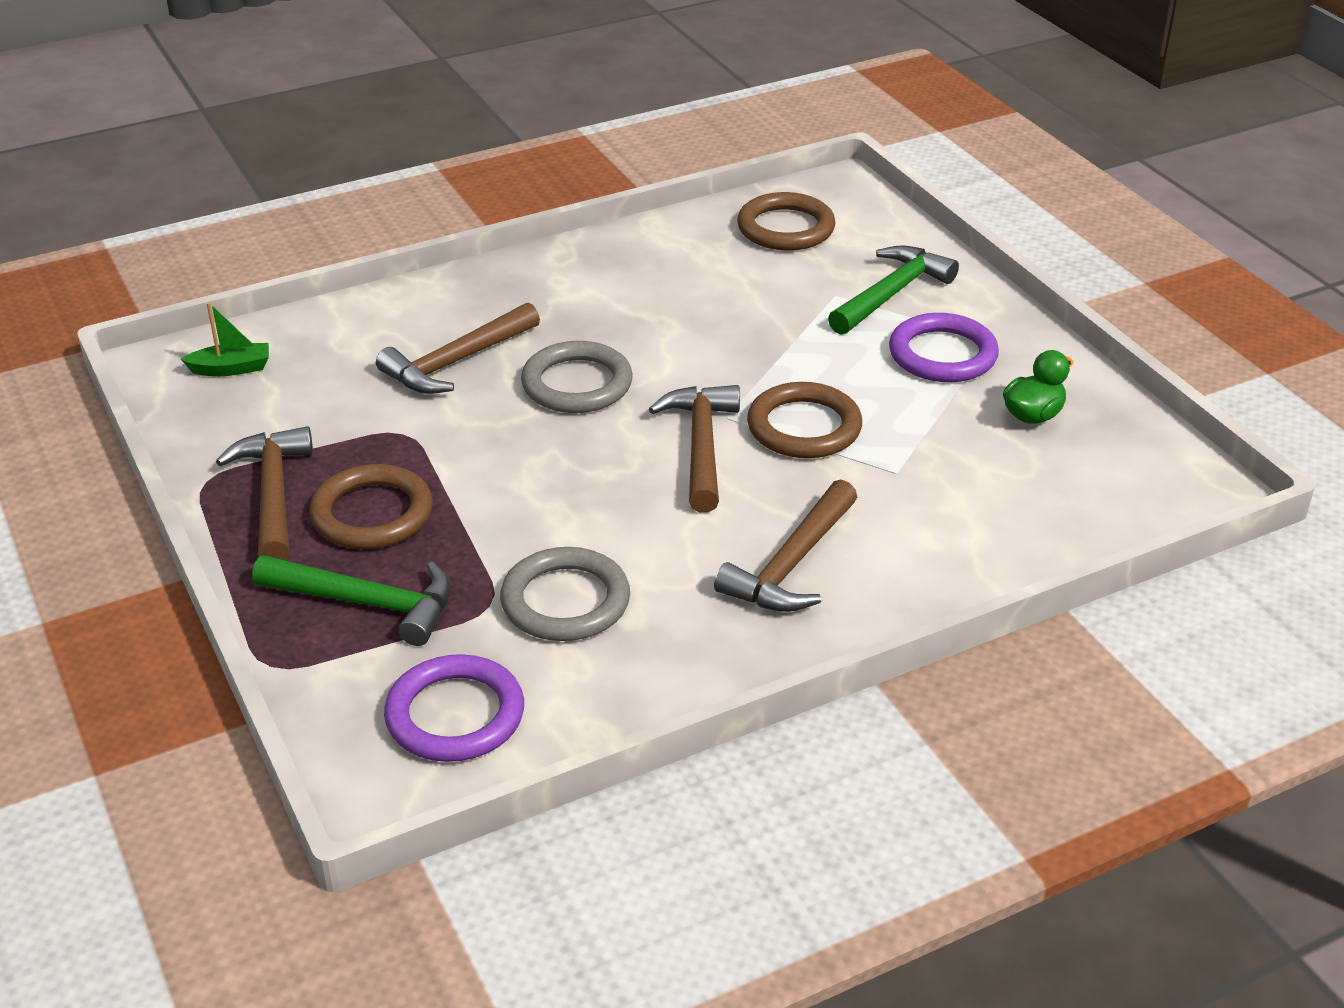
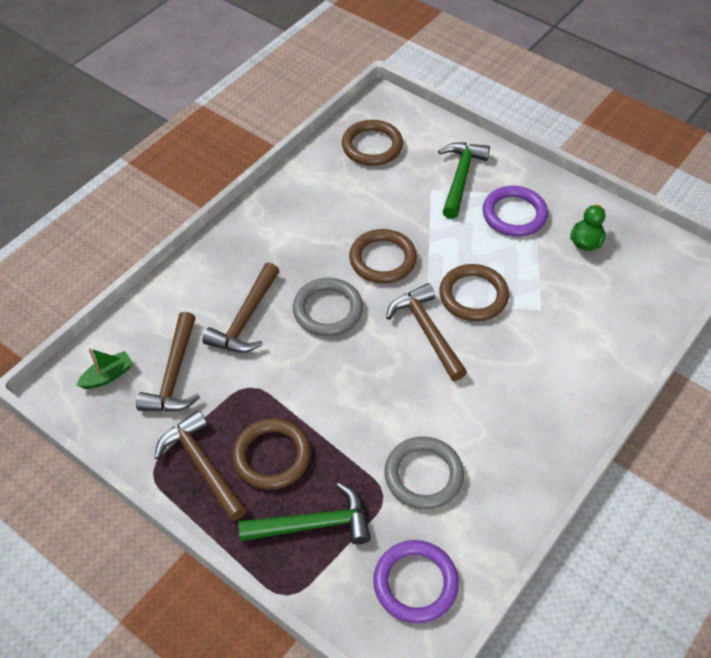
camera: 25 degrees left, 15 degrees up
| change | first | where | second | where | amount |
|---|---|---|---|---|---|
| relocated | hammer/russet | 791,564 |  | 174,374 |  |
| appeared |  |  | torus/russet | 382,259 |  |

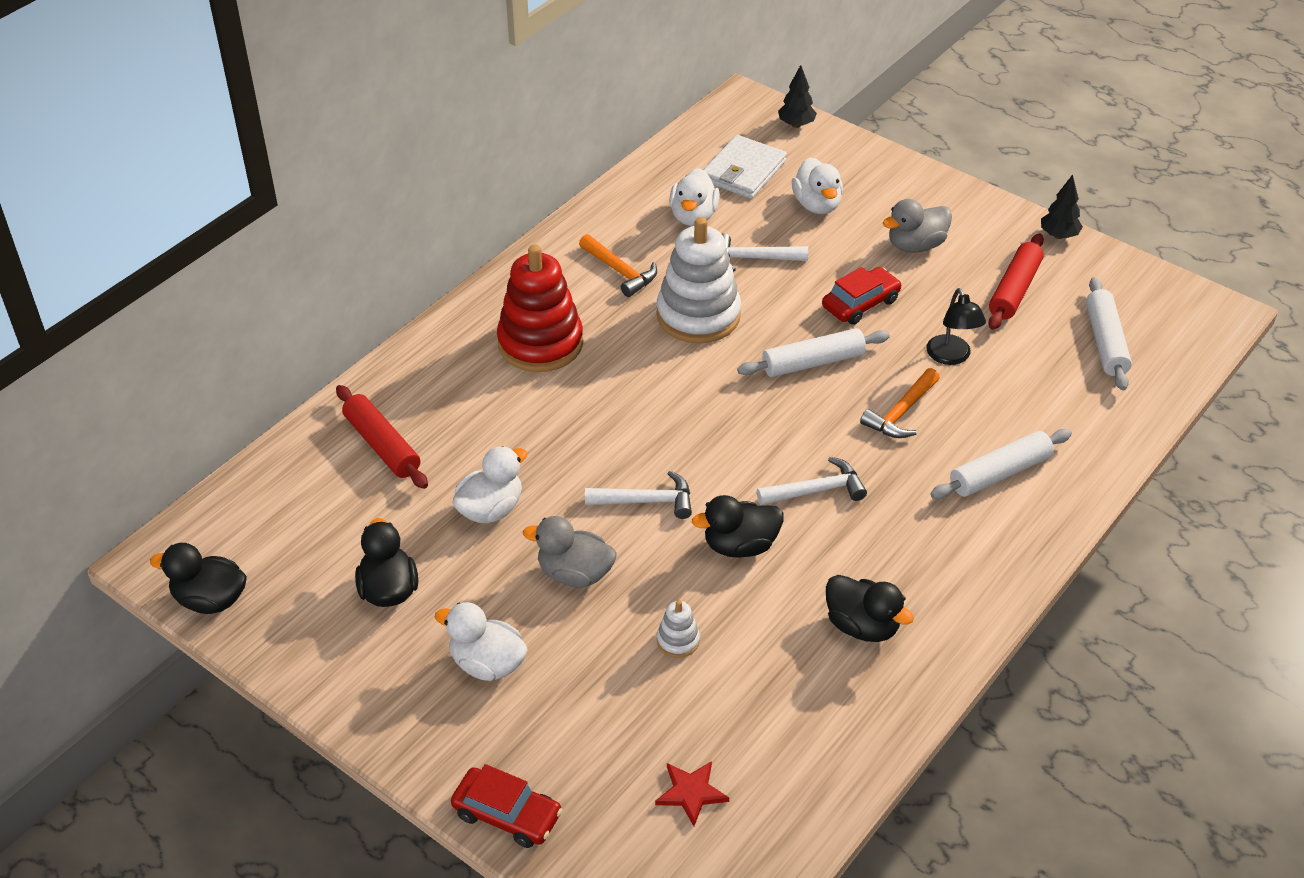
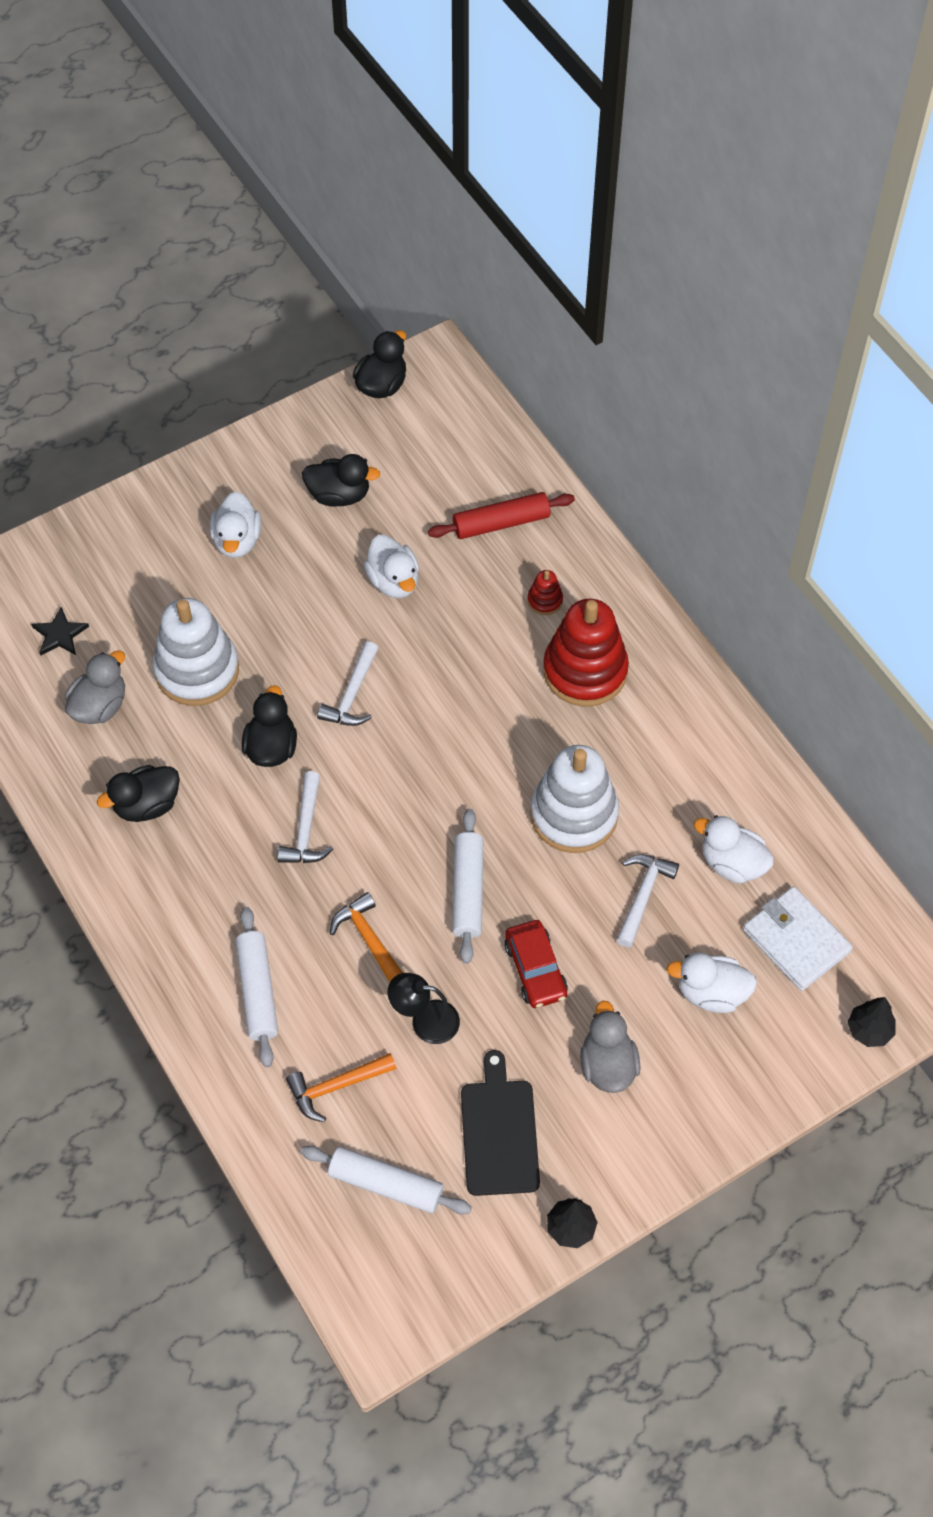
camera: 110 degrees right, 15 degrees up
| change | first | where | second | where | amount |
|---|---|---|---|---|---|
| colour | star/red | 691,793 | star/jet-black | 60,634 |  |
| relocated | duck/grey | 575,574 |  | 100,706 |  |
| size | stacking rings/snow-white | 678,640 |  | 197,670 | x2.34 |
| spun | duck/snow-white | 487,664 |  | 237,540 | 135 degrees clockwise |
| relocated | hammer/orange | 620,271 |  | 336,1087 |  |
| exchanged | dough roller/red | 1014,290 | bread board/jet-black | 499,1132 |  |
| appeared |  |  | stacking rings/red | 545,600 |  |
| missing | toy car/red | 507,814 |  |  |  |

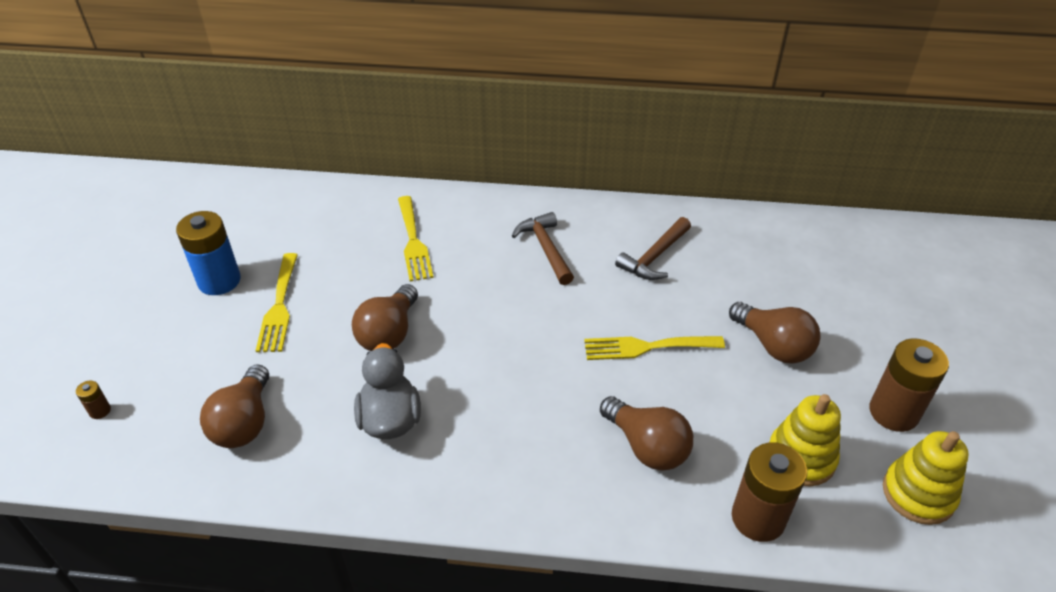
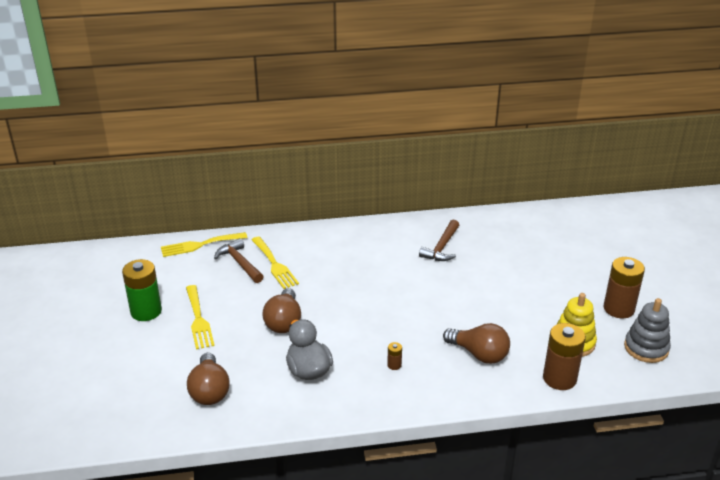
camera: 15 degrees left, 10 degrees down
| change | first | where | second | where | amount |
|---|---|---|---|---|---|
| colour | AA battery/cobalt | 219,281 | AA battery/emerald | 146,311 |  |
| relocated | fork/yellow | 646,347 |  | 199,245 |  |
| relocated | hammer/russet | 546,248 |  | 240,263 |  |
| relocated | AA battery/russet | 100,411 |  | 394,365 |  |
| colour | stacking rings/yellow | 918,494 | stacking rings/grey | 646,348 |  |
| missing | bulb/russet | 773,345 |  |  |  |

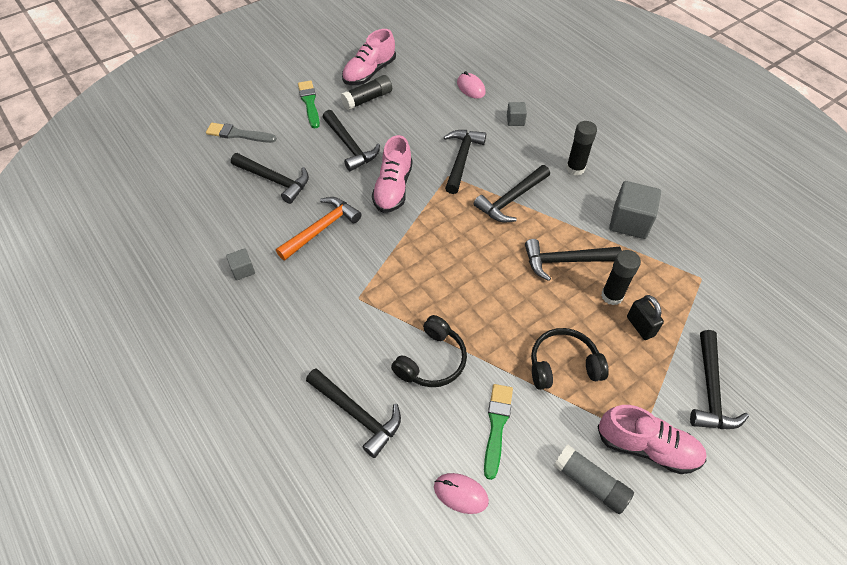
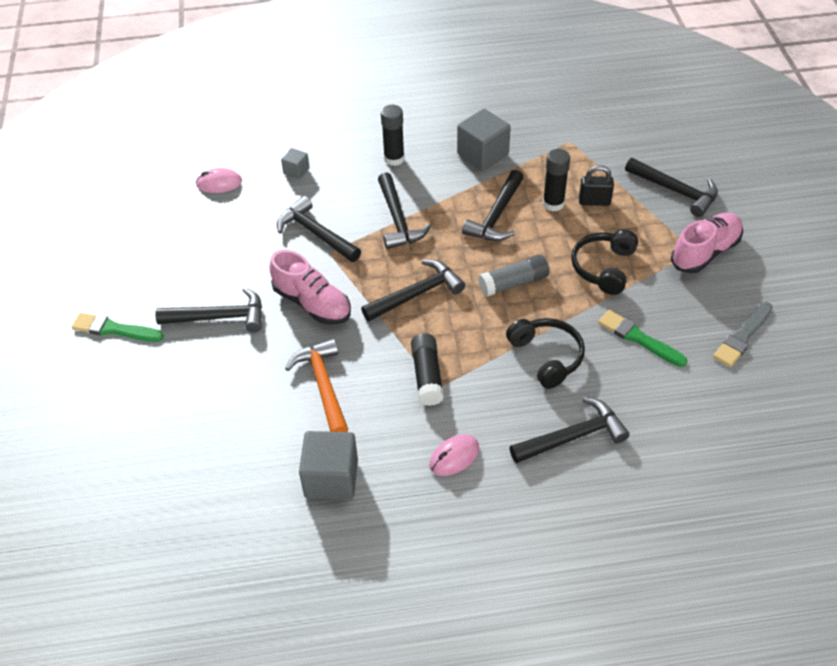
camera: 60 degrees left, 5 degrees down
| change | first | where | second | where | amount |
|---|---|---|---|---|---|
| size | block/grey | 243,270 |  | 331,478 | x1.94 |
| relocated | hammer/jet-black | 274,180 |  | 417,294 |  |
| relocated | glue/jet-black | 367,99 |  | 427,376 |  |
| relocated | mouse/rosy | 460,494 |  | 454,457 |  |
| relocated | glue/grey | 590,483 |  | 513,283 |  |
| relocated | brush/grey | 238,134 |  | 742,337 |  |
| missing | shoe/rosy | 369,72 |  |  |  |

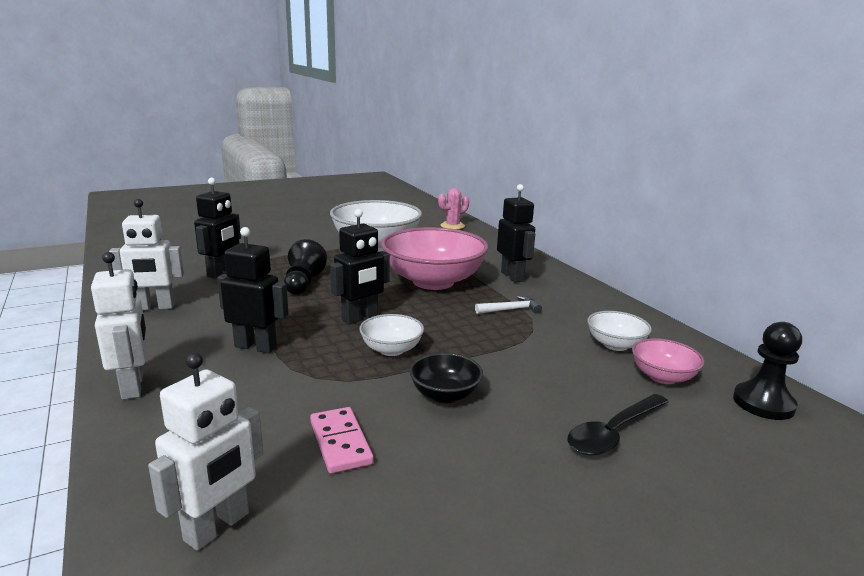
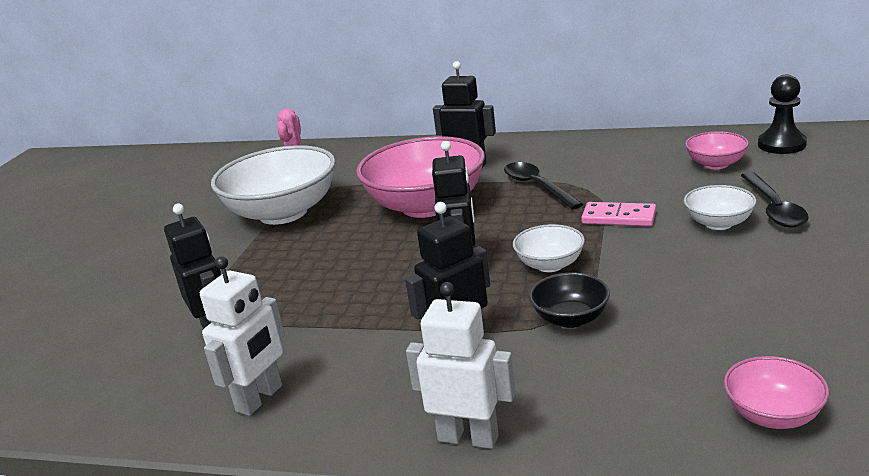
camera: 45 degrees left, 5 degrees up
| change | first | where | second | where | amount |
|---|---|---|---|---|---|
| exchanged | hammer/snow-white | 510,310 | teaspoon/jet-black | 537,186 |  |
| relocated | bowl/jet-black | 445,395 |  | 570,318 |  |
| relocated | domino piece/rosy | 340,442 |  | 619,217 |  |
| relocated | bowl/snow-white | 615,345 |  | 718,223 |  |
| exchanged | robot/snow-white | 217,527 | bowl/rosy | 773,415 |  |
| missing | game pawn/jet-black | 303,283 |  |  |  |

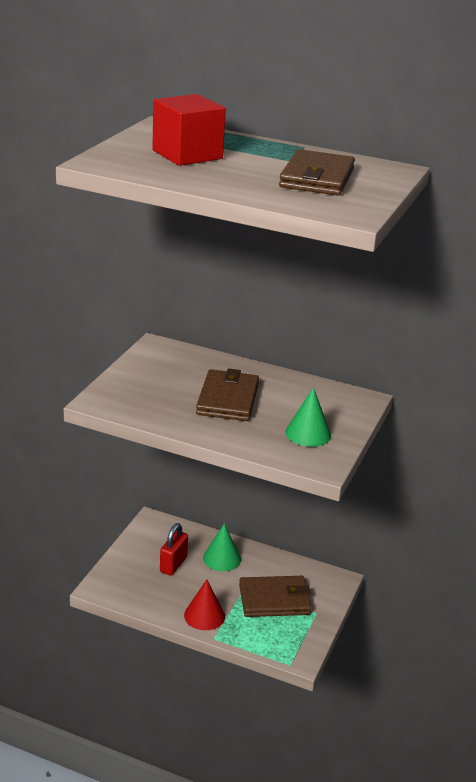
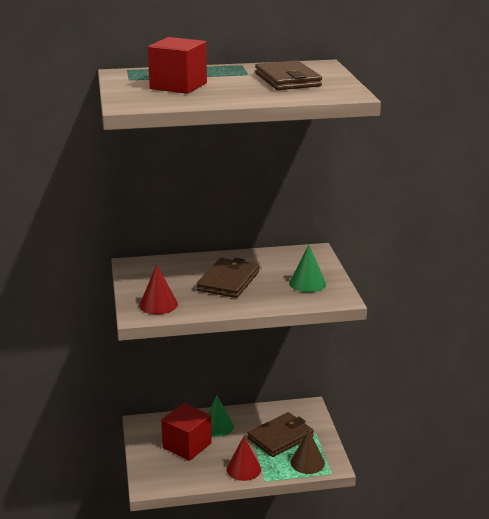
camera: 30 degrees left, 5 degrees down
| change | first | where | second | where | amount |
|---|---|---|---|---|---|
| appeared |  |  | cone shape/red | 158,304 |  |
| exchanged | small lock/red | 173,564 | block/red | 187,445 |  |
| spun | wallet/russet | 227,399 |  | 228,281 | 45 degrees clockwise |
| appeared |  |  | cone shape/russet | 307,462 |  |

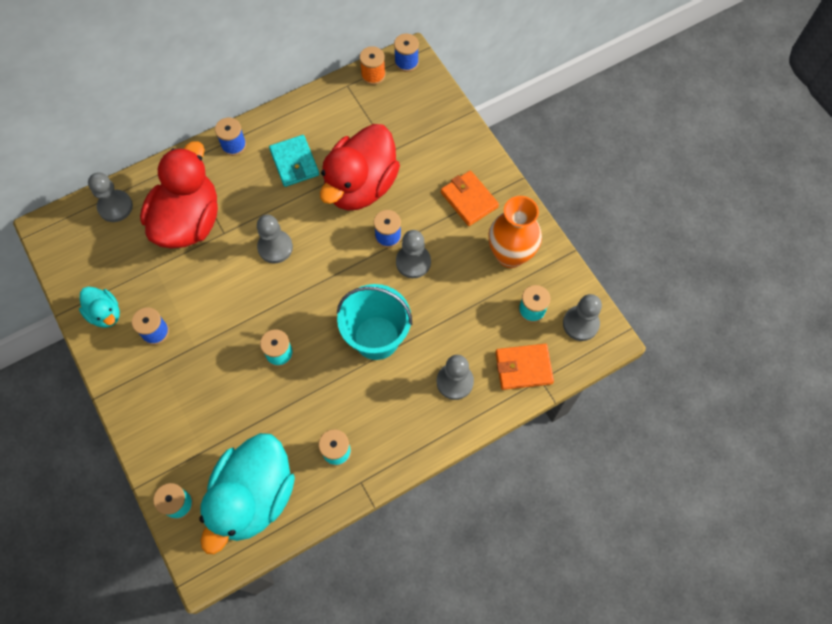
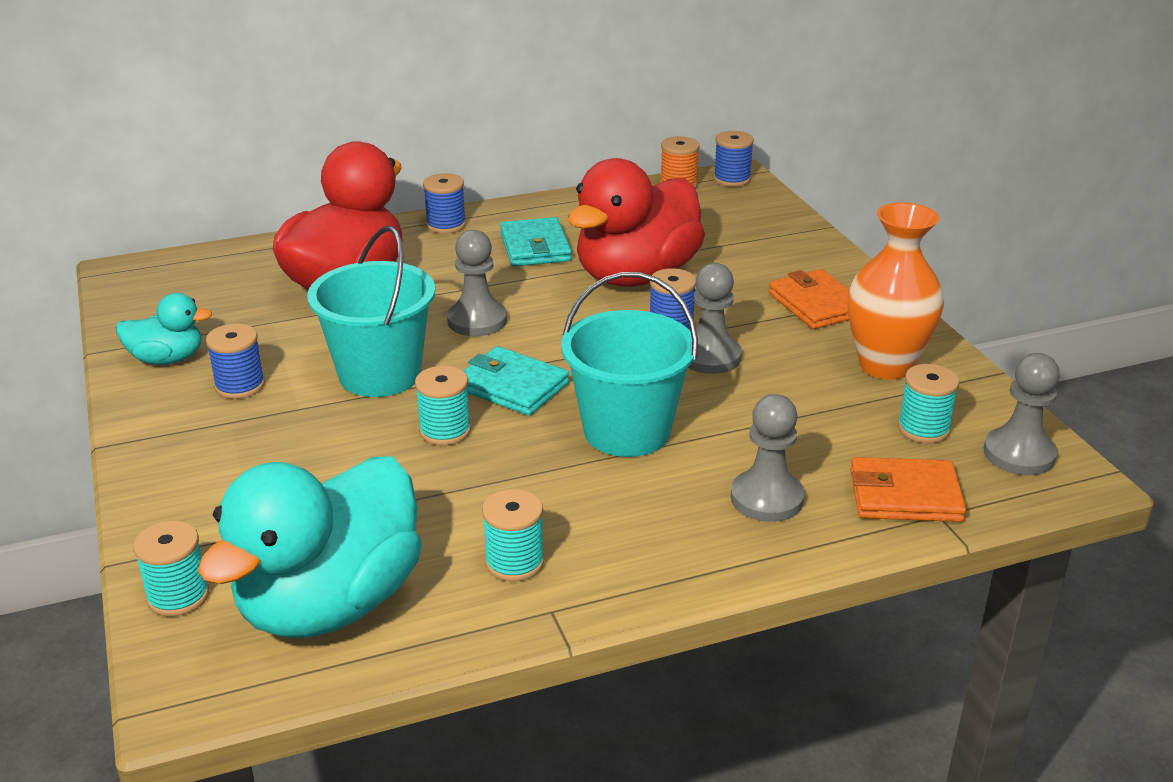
camera: 10 degrees right, 35 degrees down
| change | first | where | second | where | amount |
|---|---|---|---|---|---|
| spun | duck/aqua | 105,313 |  | 167,359 | 60 degrees counterclockwise |
| appeared |  |  | sand bucket/aqua | 380,374 |  |
| appeared |  |  | wallet/aqua | 512,386 |  |
| missing | game pawn/grey | 115,207 |  |  |  |

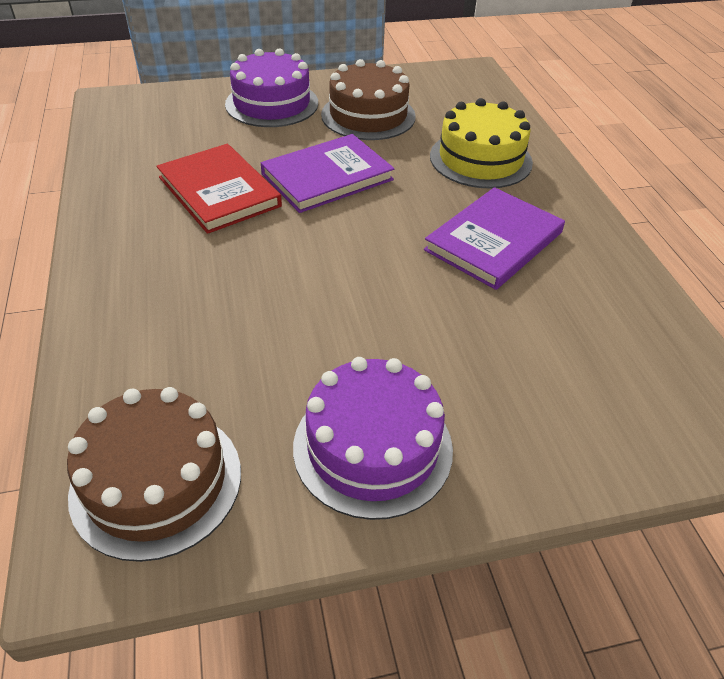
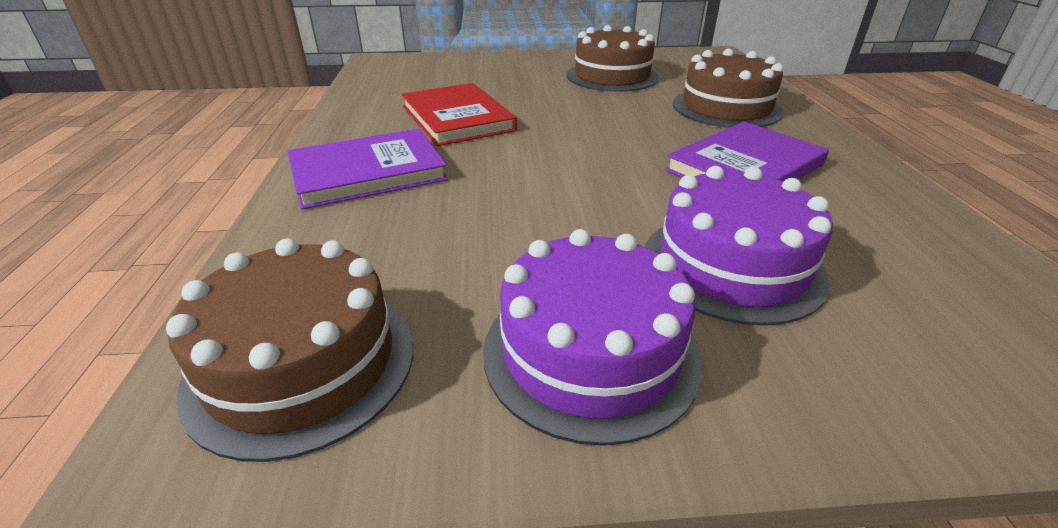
camera: 10 degrees right, 10 degrees down
| change | first | where | second | where | amount |
|---|---|---|---|---|---|
| relocated | hardcover/purple | 327,177 |  | 368,172 |  |
| relocated | layer cake/purple | 272,103 |  | 732,265 |  |
| colour | layer cake/yellow | 480,159 | layer cake/russet | 726,108 |  |

